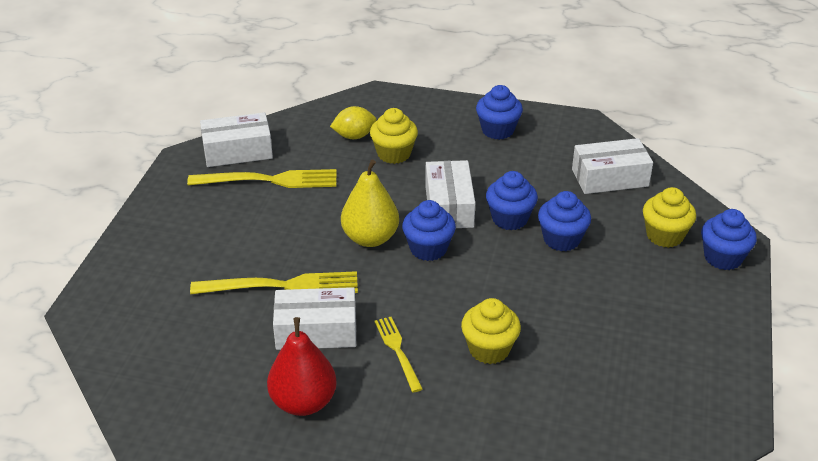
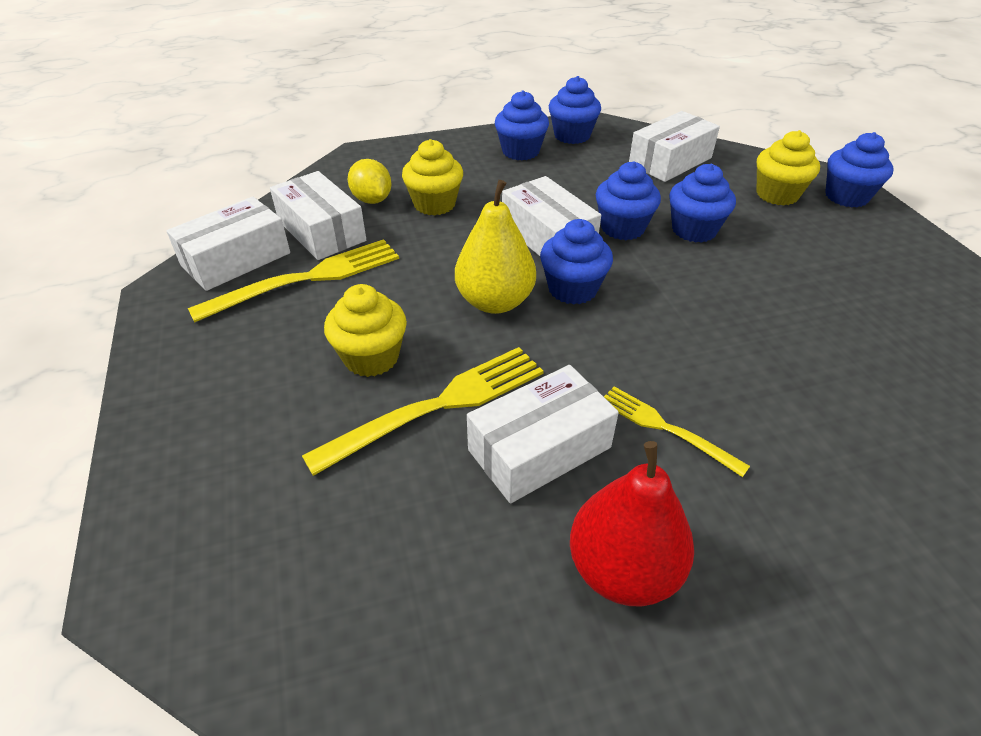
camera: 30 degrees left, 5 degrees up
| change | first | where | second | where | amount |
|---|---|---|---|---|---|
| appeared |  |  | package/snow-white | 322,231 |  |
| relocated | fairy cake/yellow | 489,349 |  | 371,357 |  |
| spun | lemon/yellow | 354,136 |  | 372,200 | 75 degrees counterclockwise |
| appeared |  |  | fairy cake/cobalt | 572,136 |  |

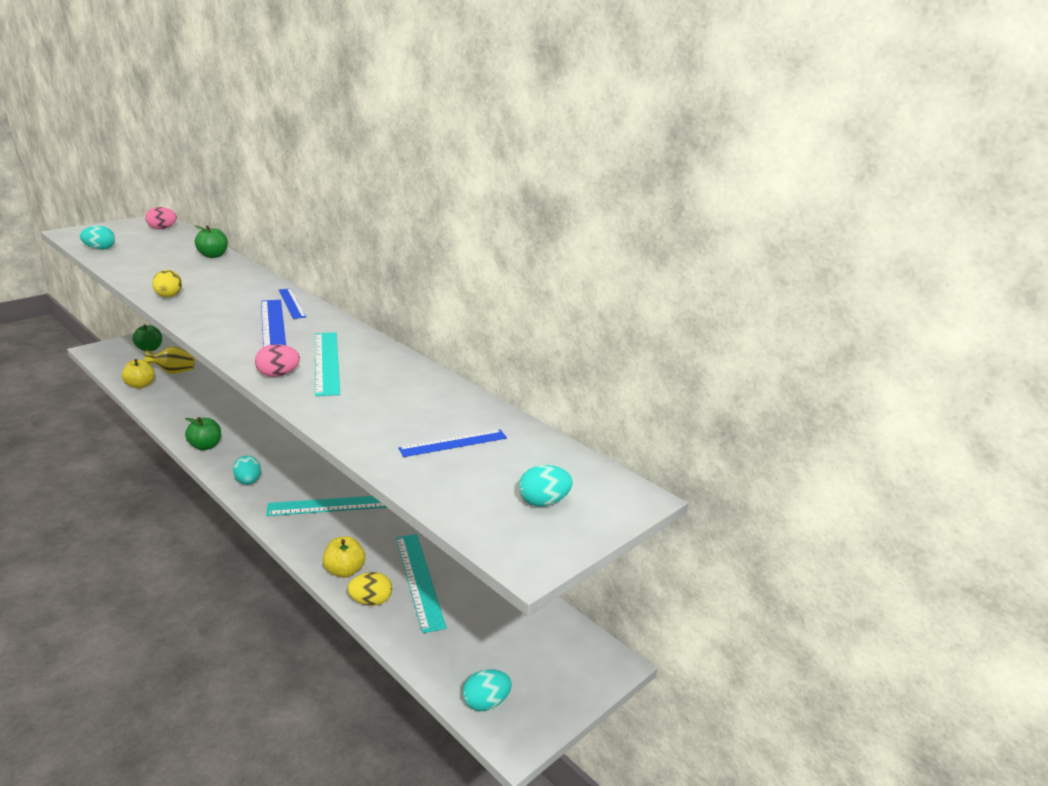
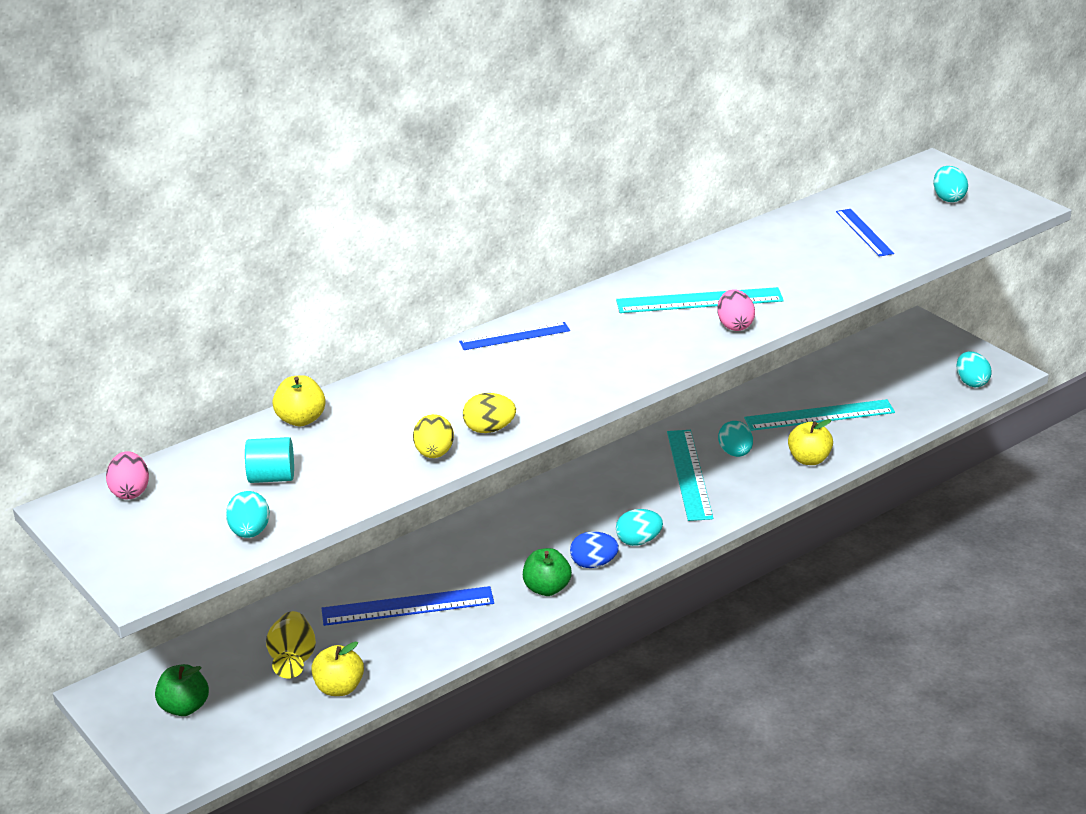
camera: 80 degrees left, 5 degrees up
| change | first | where | second | where | amount |
|---|---|---|---|---|---|
| appeared |  |  | cylinder shape/aqua | 271,477 |  |
| colour | toy apple/emerald | 213,256 | toy apple/yellow | 301,420 |  |
| relocated | measuring stick/cobalt | 273,325 |  | 407,606 |  |
| relocated | egg shape/yellow | 371,601 |  | 434,454 |  |
| appeared |  |  | egg shape/cobalt | 593,564 |  |
| appeared |  |  | egg shape/aqua | 735,453 |  |

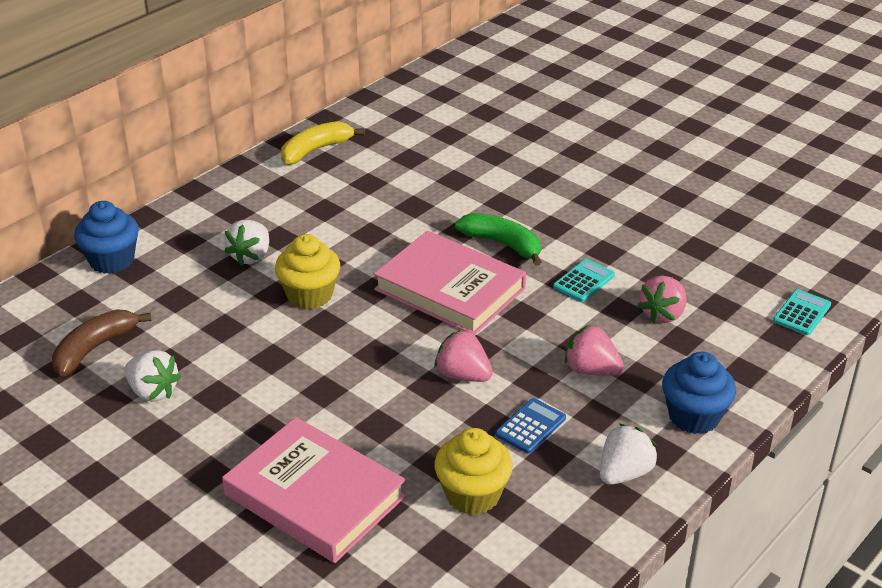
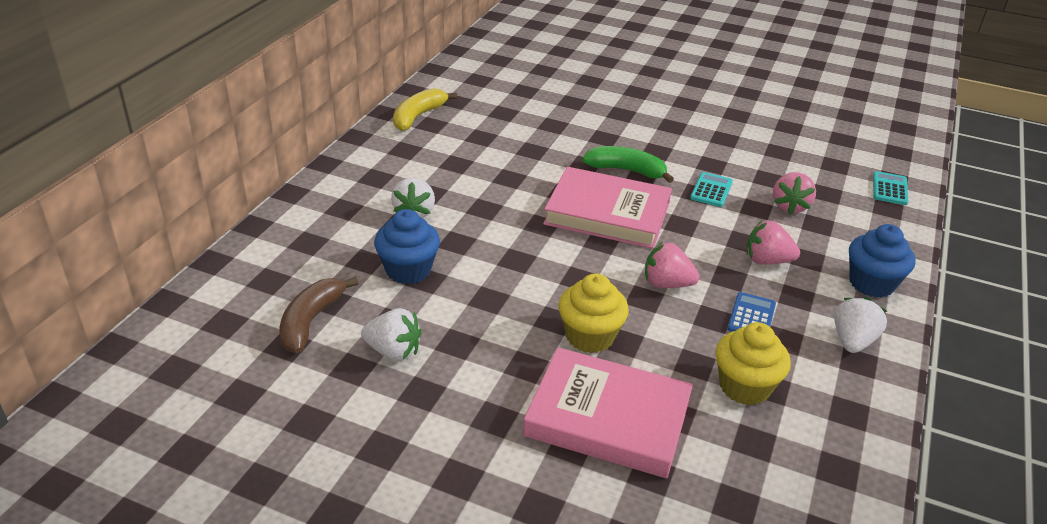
camera: 20 degrees left, 0 degrees up
| change | first | where | second | where | amount |
|---|---|---|---|---|---|
| relocated | fairy cake/cobalt | 112,261 |  | 408,270 |  |
| relocated | fairy cake/yellow | 309,295 |  | 590,336 |  |

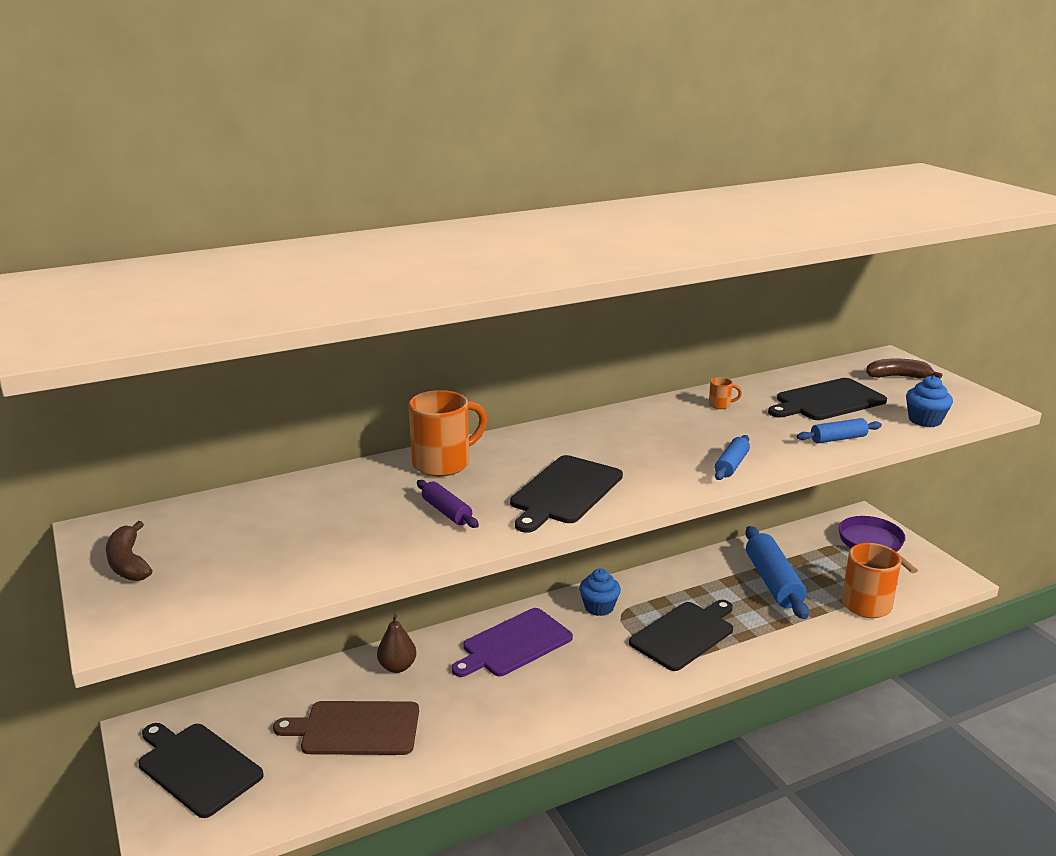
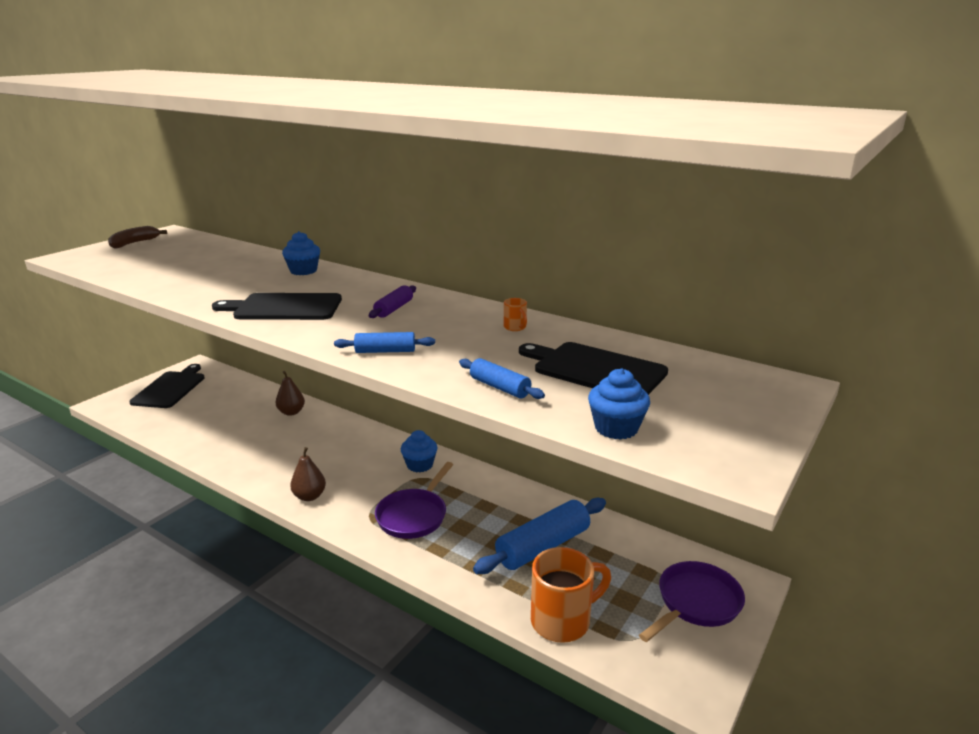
camera: 60 degrees right, 0 degrees up
| change | first | where | second | where | amount |
|---|---|---|---|---|---|
| exchanged | coffee mug/orange | 443,463 | fairy cake/cobalt | 303,271 |  |
| appeared |  |  | pear/russet | 309,496 |  |
| relocated | dough roller/purple | 446,512 |  | 394,309 |  |
| exchanged | bread board/jet-black | 684,634 | frying pan/purple | 414,515 |  |
| missing | bread board/russet | 355,728 |  |  |  |
| missing | bread board/purple | 514,644 |  |  |  |
| missing | toy banana/russet | 898,377 |  |  |  |

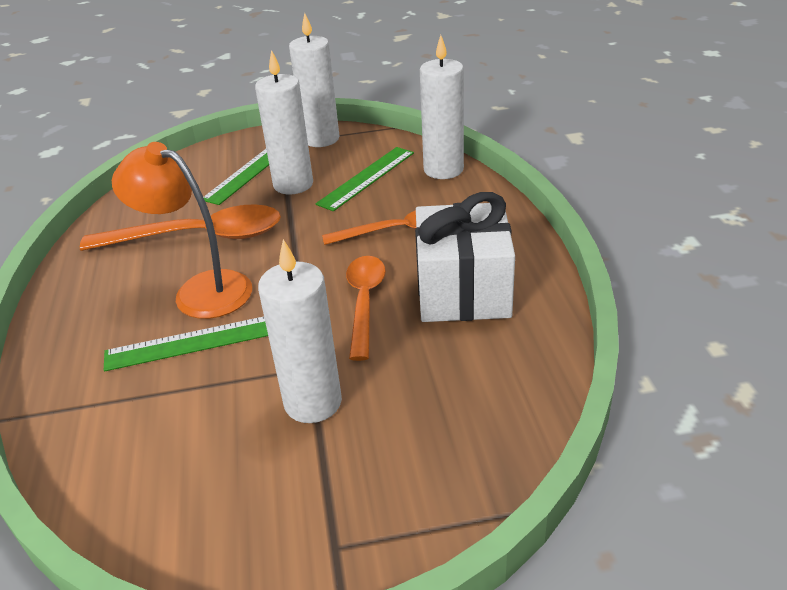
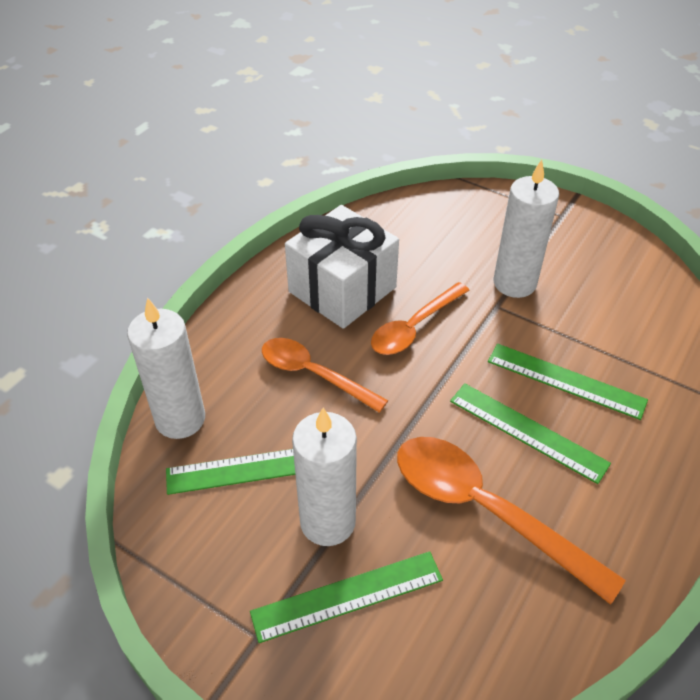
camera: 140 degrees left, 10 degrees up
| change | first | where | second | where | amount |
|---|---|---|---|---|---|
| exchanged | desk lamp/orange | 200,290 | measuring stick/emerald | 527,432 |  |
| missing | pillar candle/snow-white | 321,139 |  |  |  |

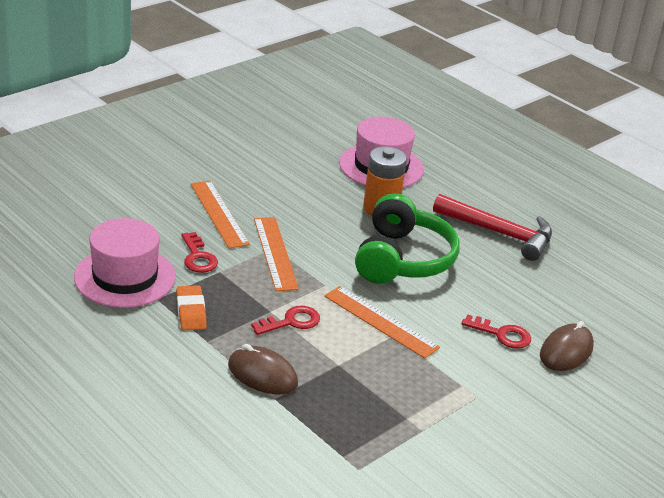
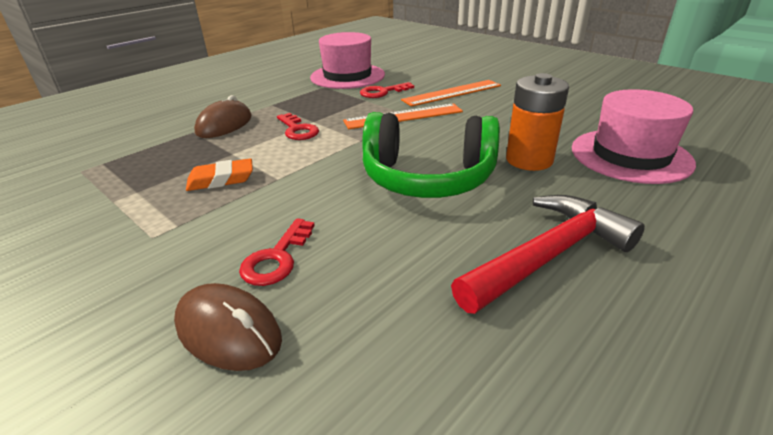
camera: 90 degrees right, 0 degrees up
| change | first | where | second | where | amount |
|---|---|---|---|---|---|
| relocated | gum eraser/orange | 191,312 |  | 221,179 |  |
| spun | hammer/red | 499,233 |  | 548,256 | 150 degrees counterclockwise |
| missing | measuring stick/orange | 381,321 |  |  |  |

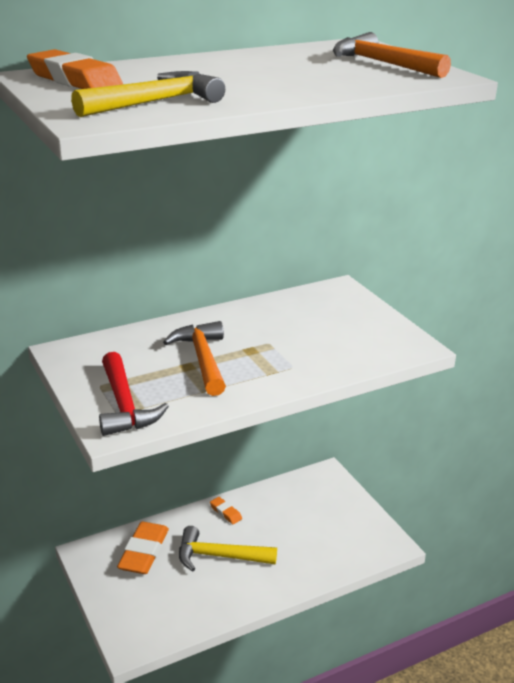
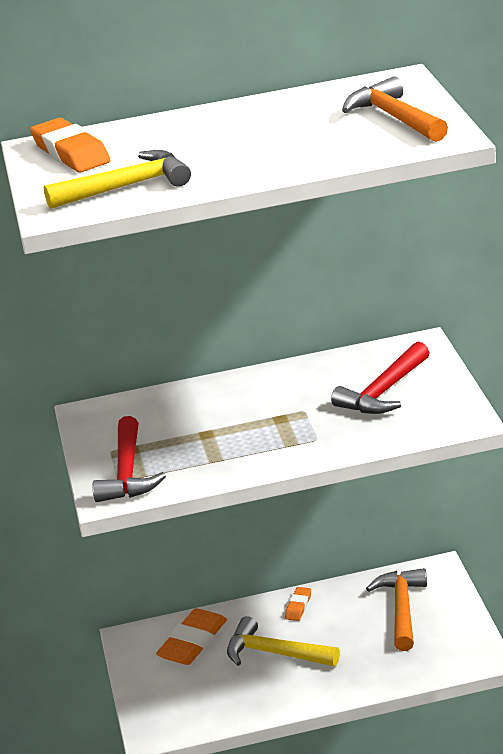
camera: 20 degrees right, 0 degrees up
| change | first | where | second | where | amount |
|---|---|---|---|---|---|
| spun | gum eraser/orange | 225,512 |  | 298,606 | 45 degrees clockwise |
| appeared |  |  | hammer/red | 384,392 |  |
| relocated | hammer/orange | 202,359 |  | 402,609 |  |

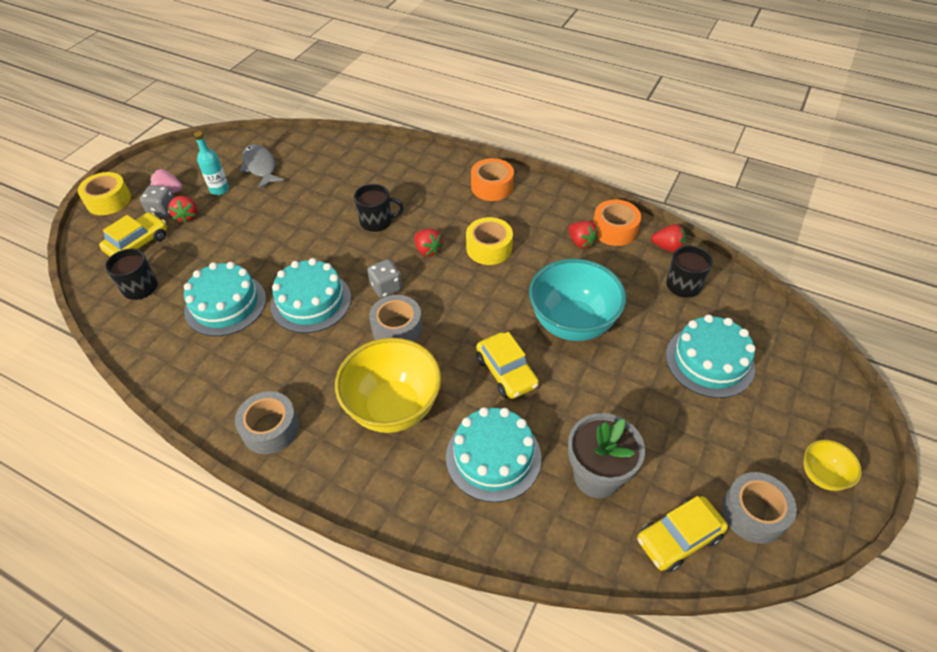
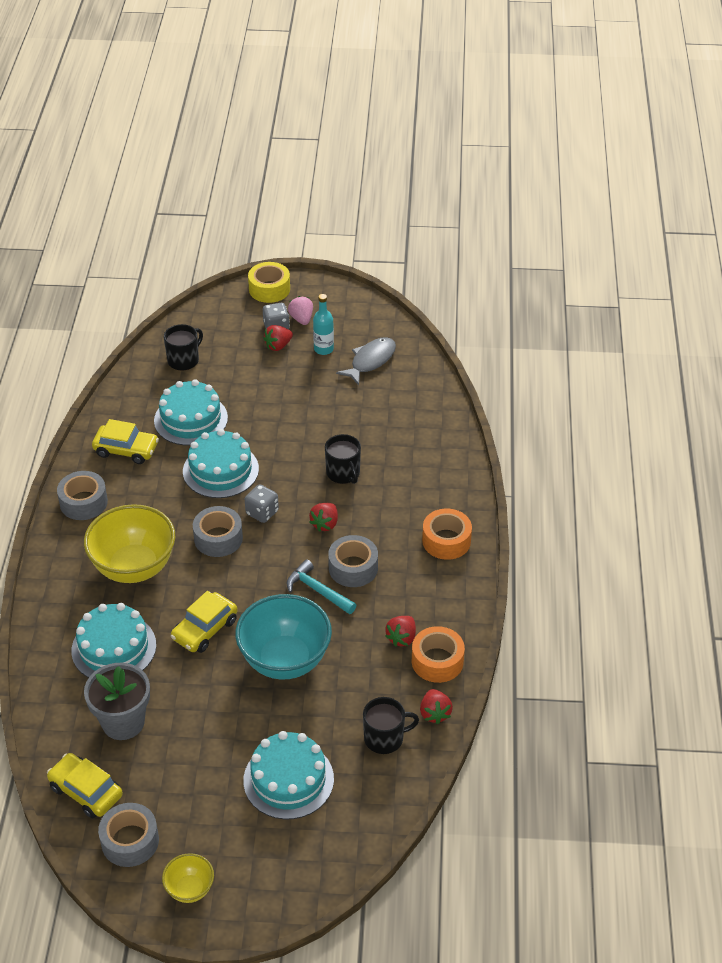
camera: 65 degrees right, 5 degrees down
| change | first | where | second | where | amount |
|---|---|---|---|---|---|
| relocated | toy car/yellow | 138,244 |  | 126,450 |  |
| appeared |  |  | hammer/aqua | 318,591 |  |
| colour | sticky tape/yellow | 489,248 | sticky tape/grey | 353,568 |  |

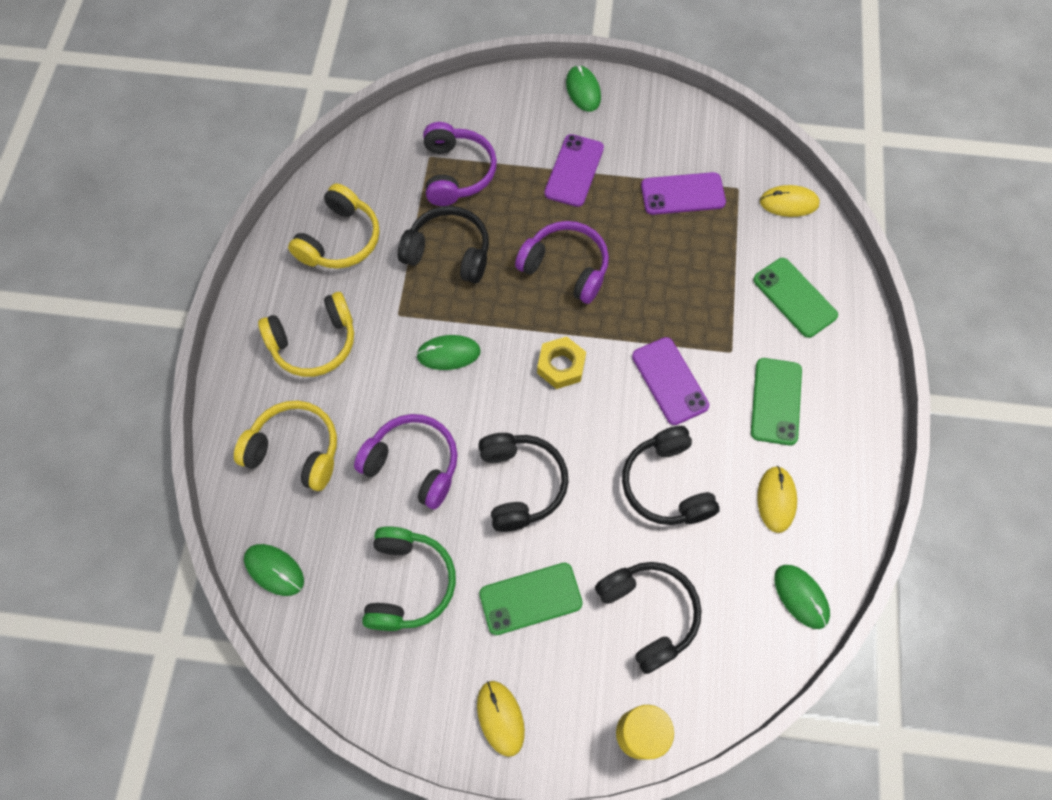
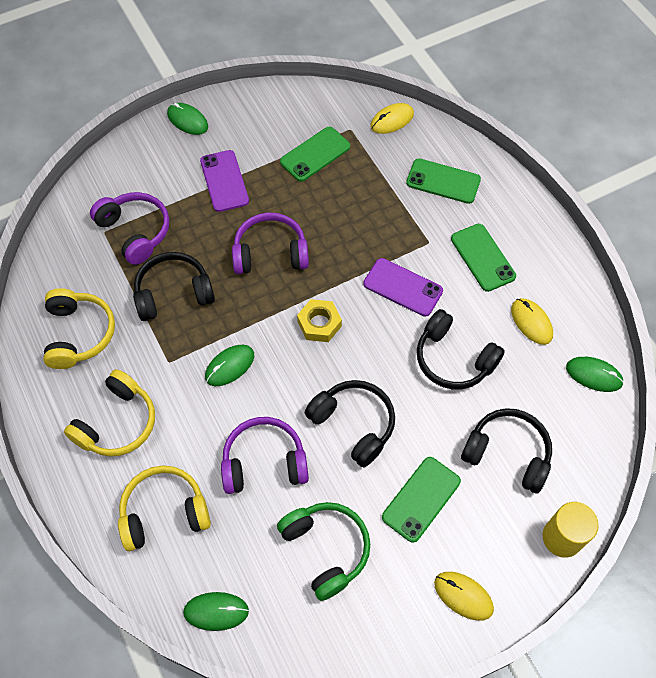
camera: 35 degrees left, 5 degrees down
| change | first | where | second | where | amount |
|---|---|---|---|---|---|
| colour | phone/purple | 682,194 | phone/emerald | 315,154 |  |

